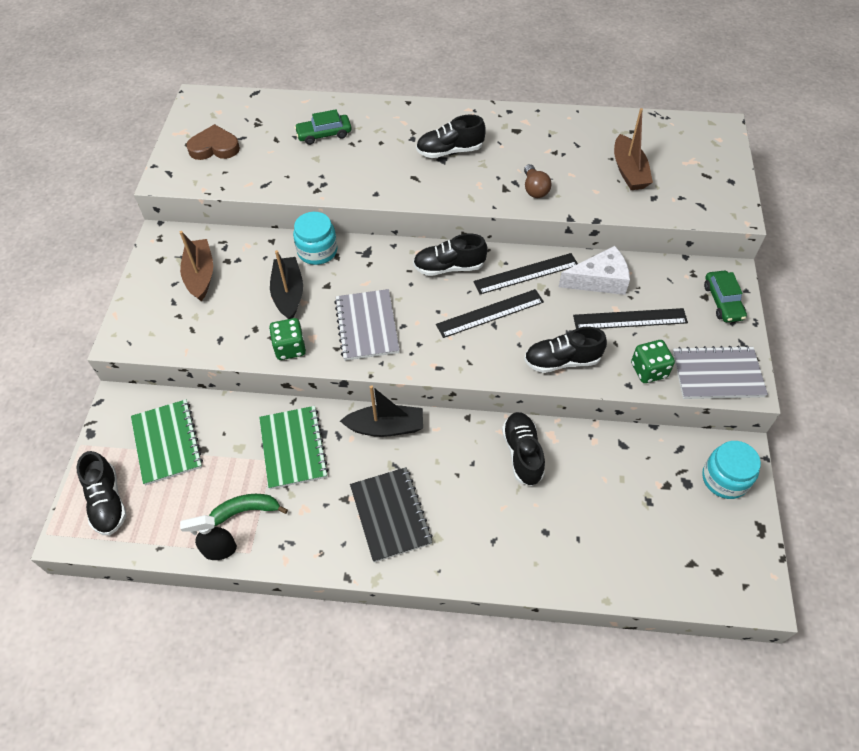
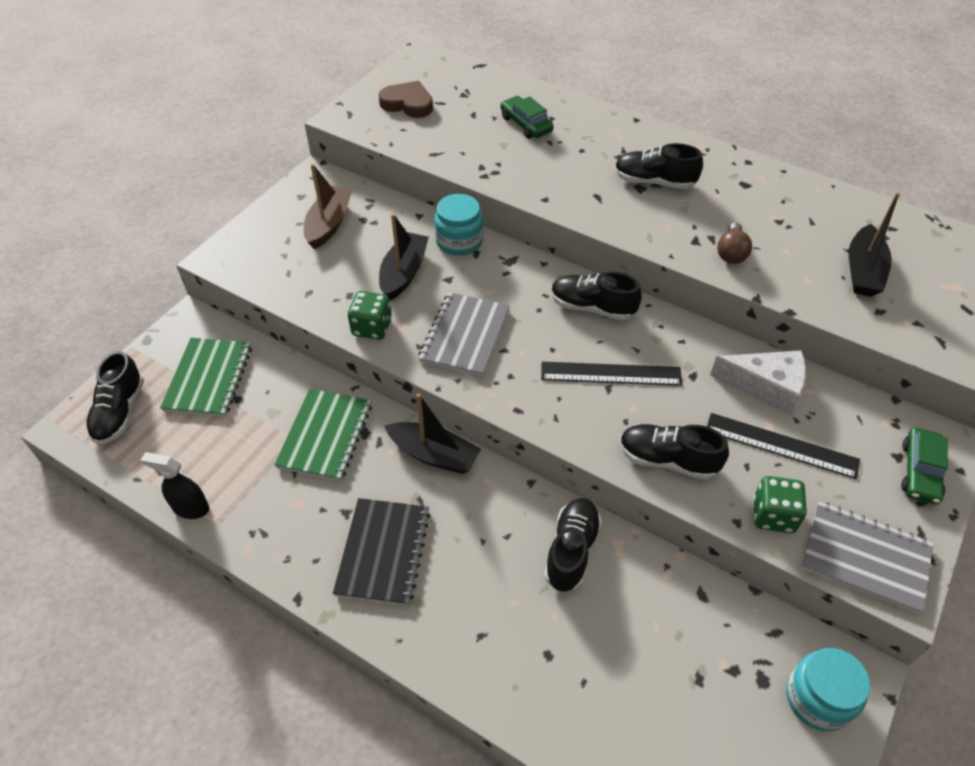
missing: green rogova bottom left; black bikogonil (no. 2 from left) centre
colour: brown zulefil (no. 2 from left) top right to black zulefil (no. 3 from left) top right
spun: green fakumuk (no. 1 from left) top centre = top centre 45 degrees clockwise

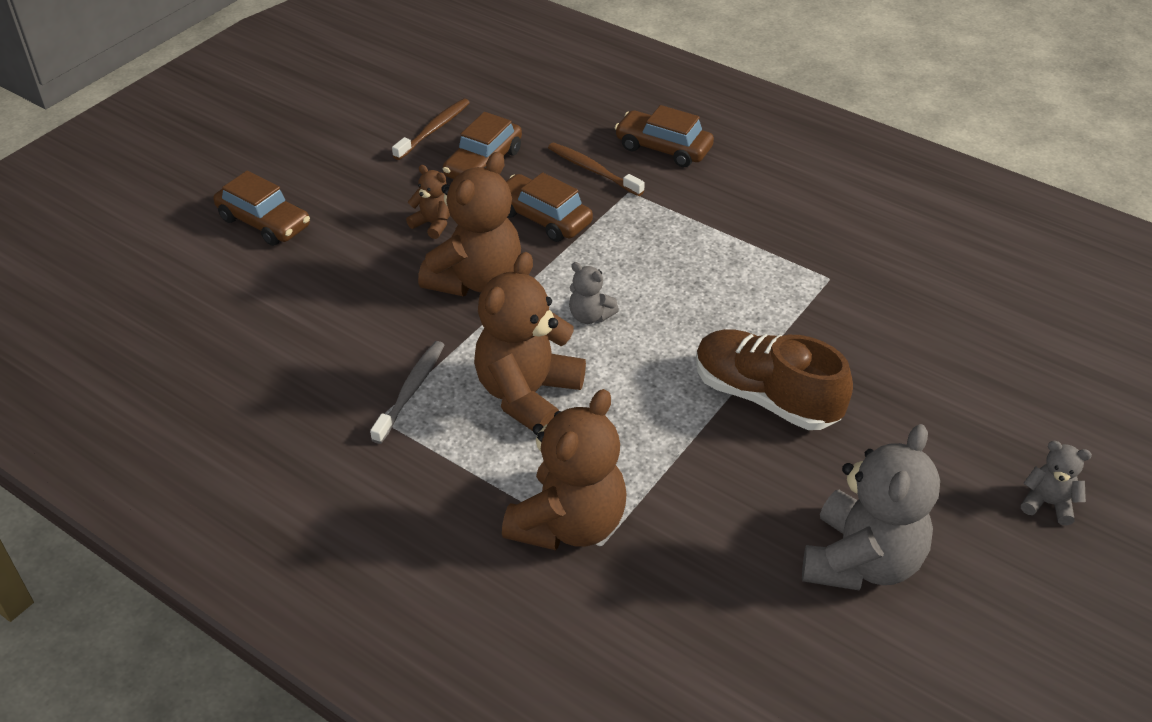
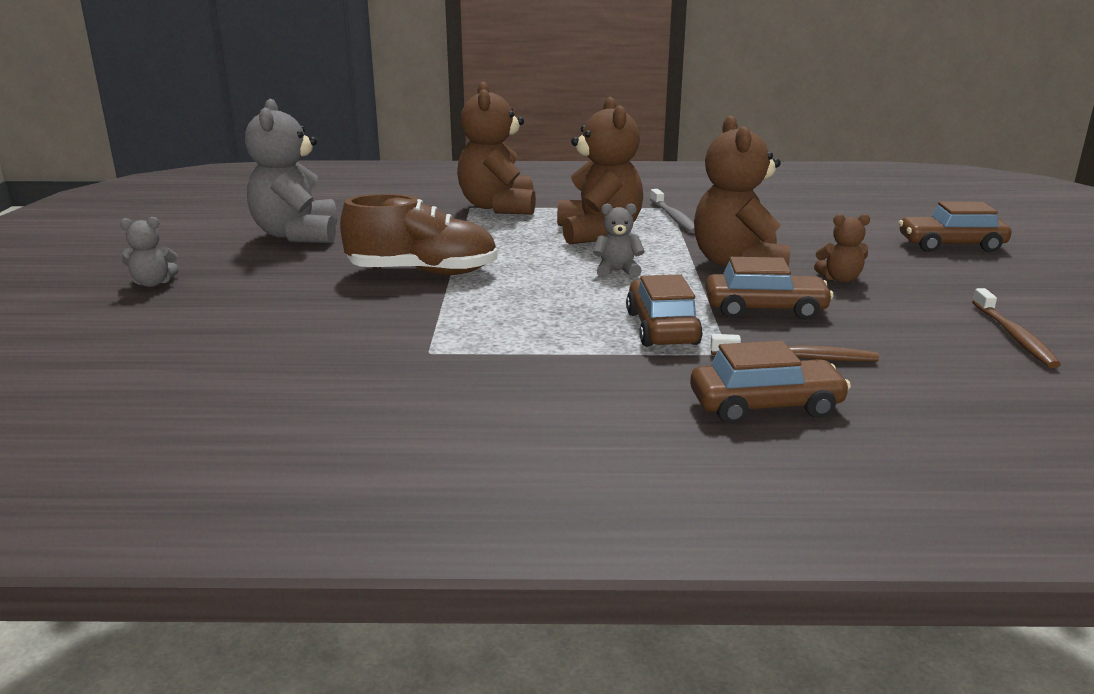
relocated: brown fakumuk (no. 2 from left in the first image) top centre to brown fakumuk (no. 1 from left) centre

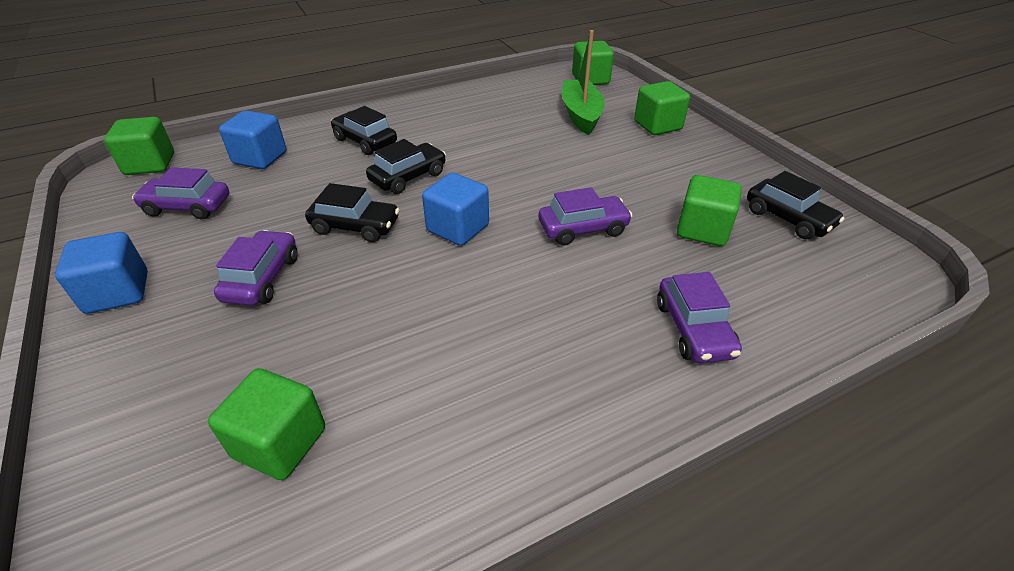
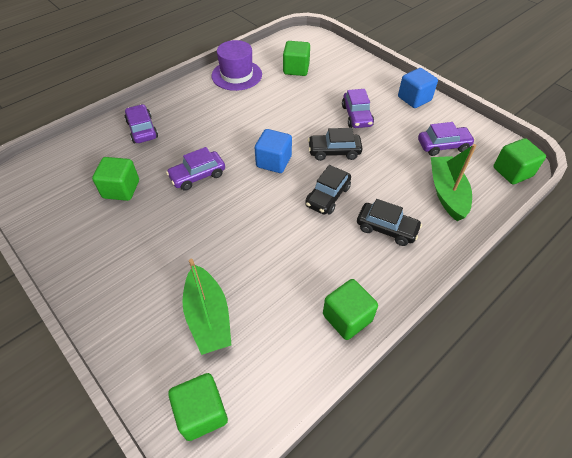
missing: black fakumuk (no. 4 from left) middle right
appeared: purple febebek top centre
relocated: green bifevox (no. 4 from left) top centre to bottom centre
exchanged: blue bifevox (no. 2 from left) top left to green zulefil (no. 2 from left) middle right

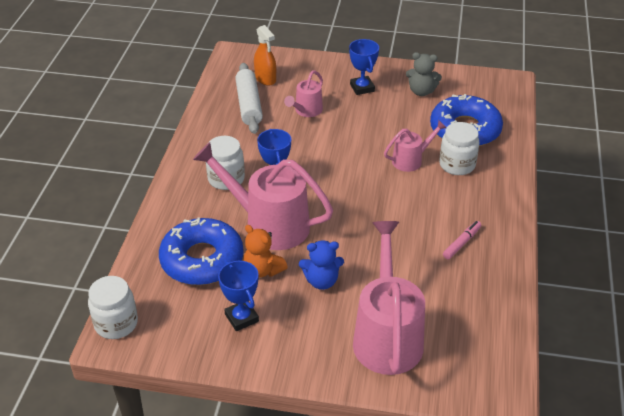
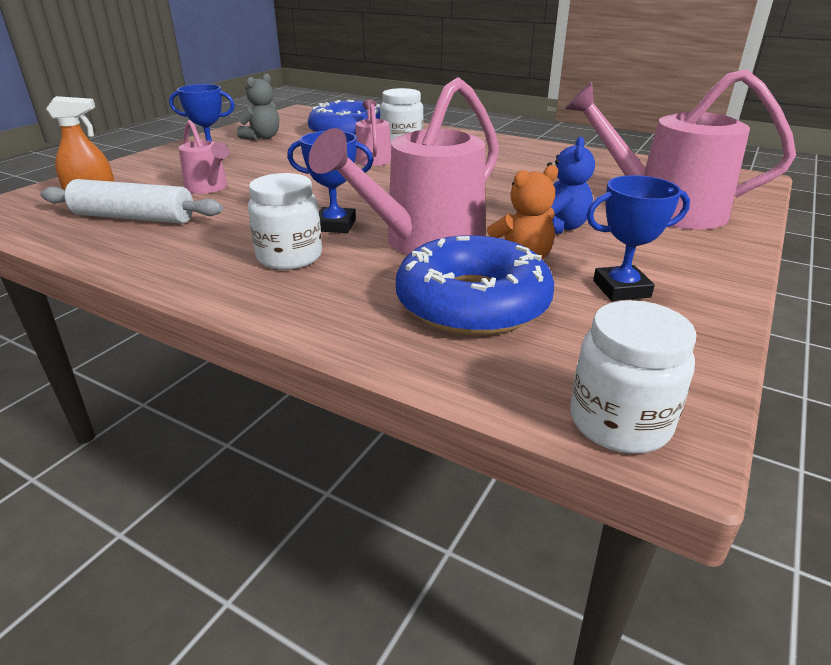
missing: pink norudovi middle right

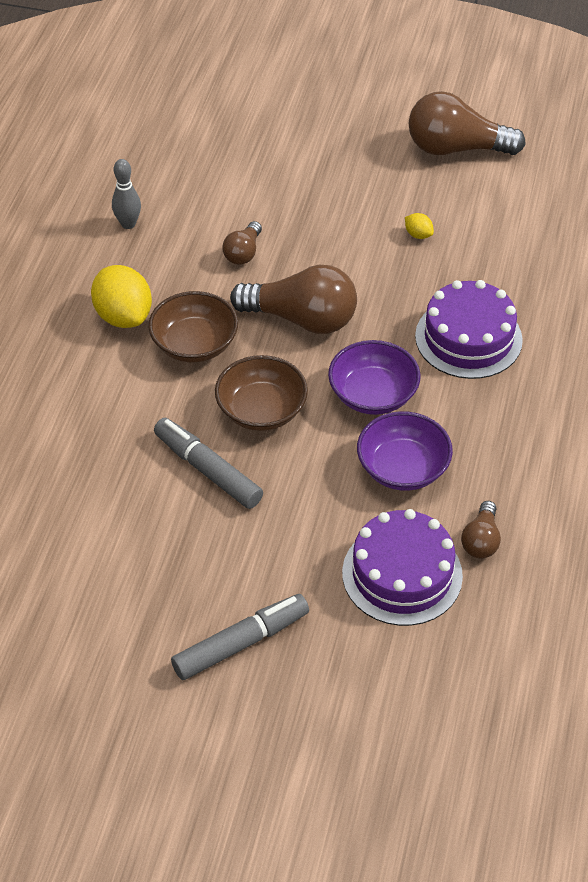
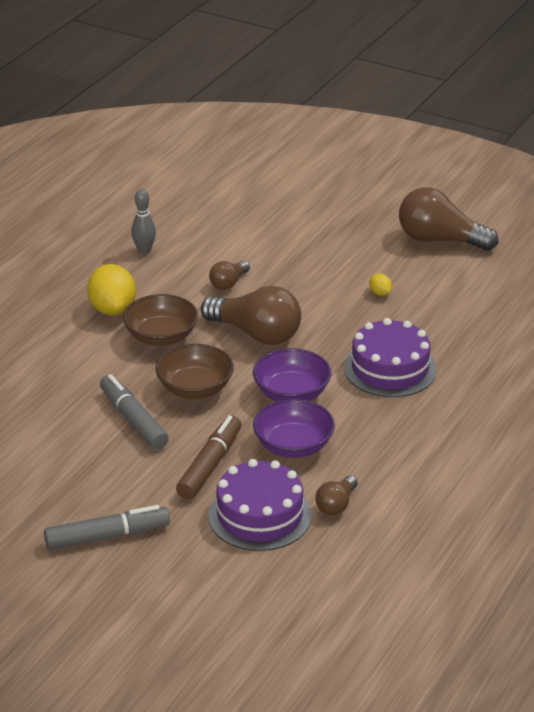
appeared: brown norudovi centre

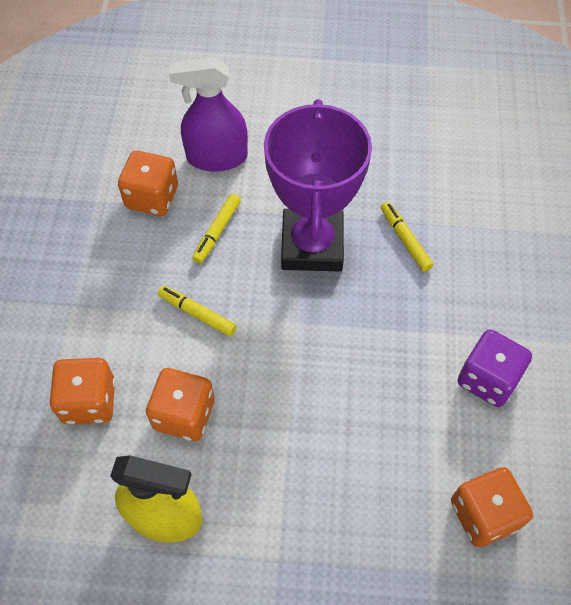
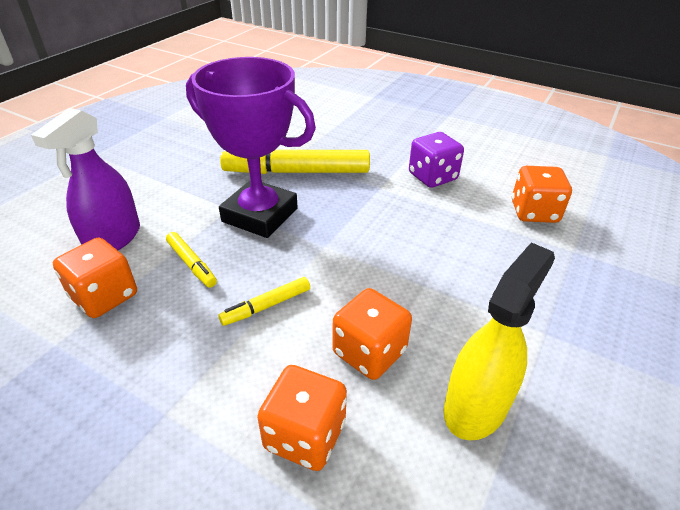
size: yellow norudovi (no. 3 from left) middle right = top centre x2.09

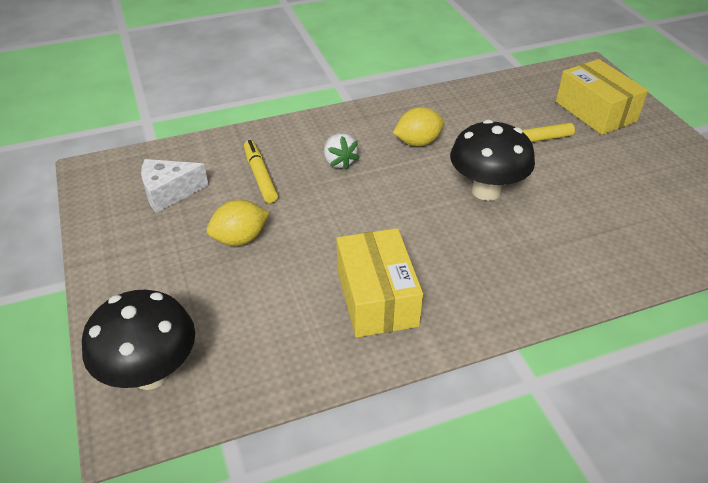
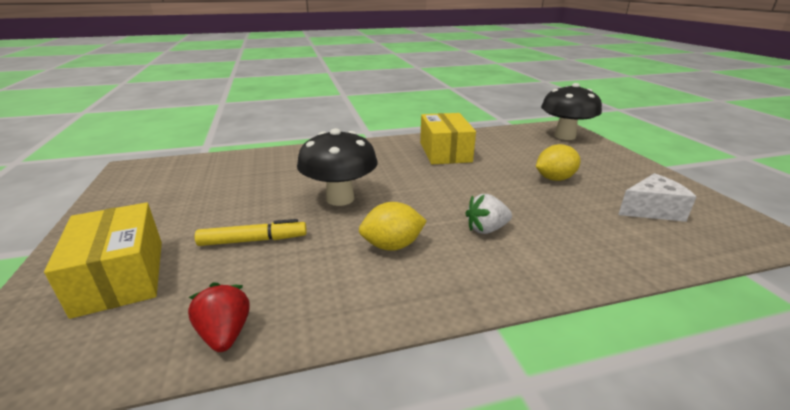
missing: yellow norudovi (no. 1 from left) centre
appeared: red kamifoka bottom left
spun: white kamifoka top centre = centre 90 degrees counterclockwise

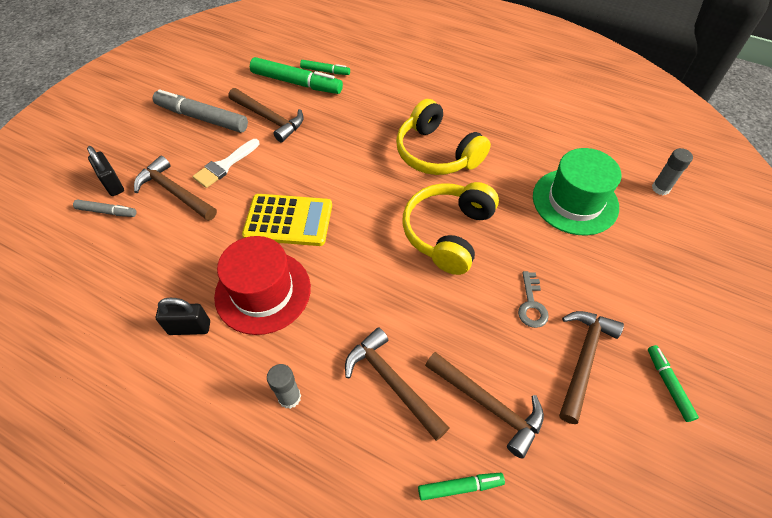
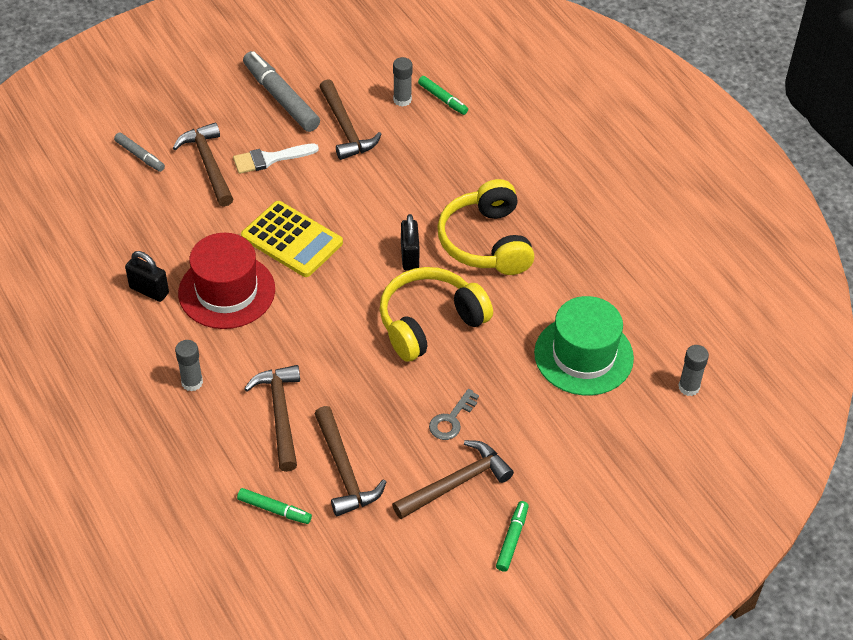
relocated: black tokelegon (no. 1 from left in the first image) top left to black tokelegon (no. 2 from left) centre
exchanged: green norudovi (no. 1 from left) top centre to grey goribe (no. 2 from left) top centre

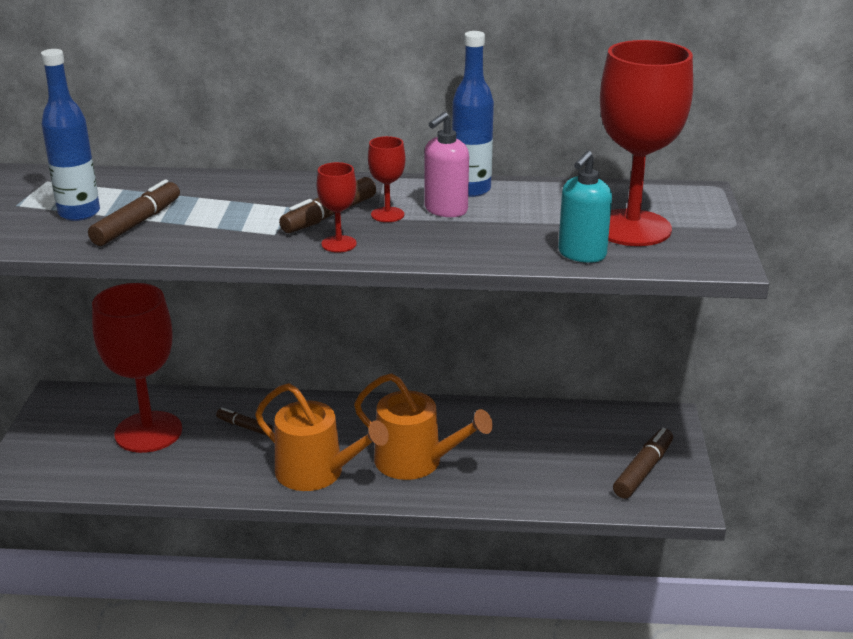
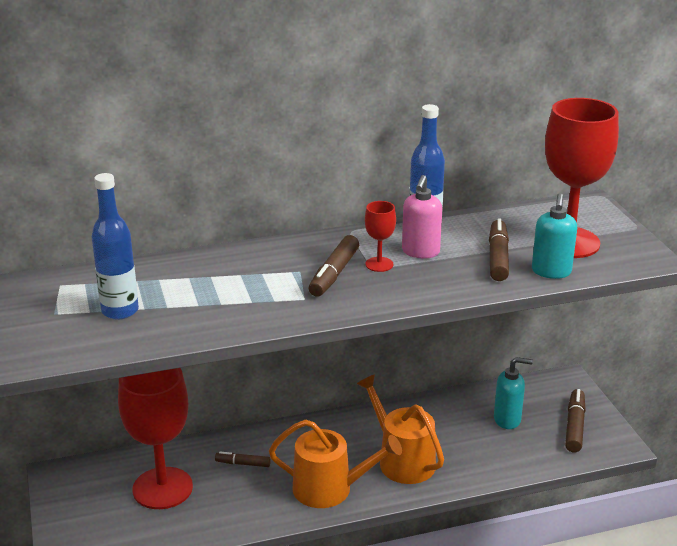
missing: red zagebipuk (no. 2 from left) top centre
appeared: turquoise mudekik (no. 1 from left) bottom right
relocated: brown norudovi (no. 1 from left in the first image) top left to brown norudovi (no. 3 from left) middle right
spun: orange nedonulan (no. 2 from left) bottom centre = bottom centre 135 degrees counterclockwise

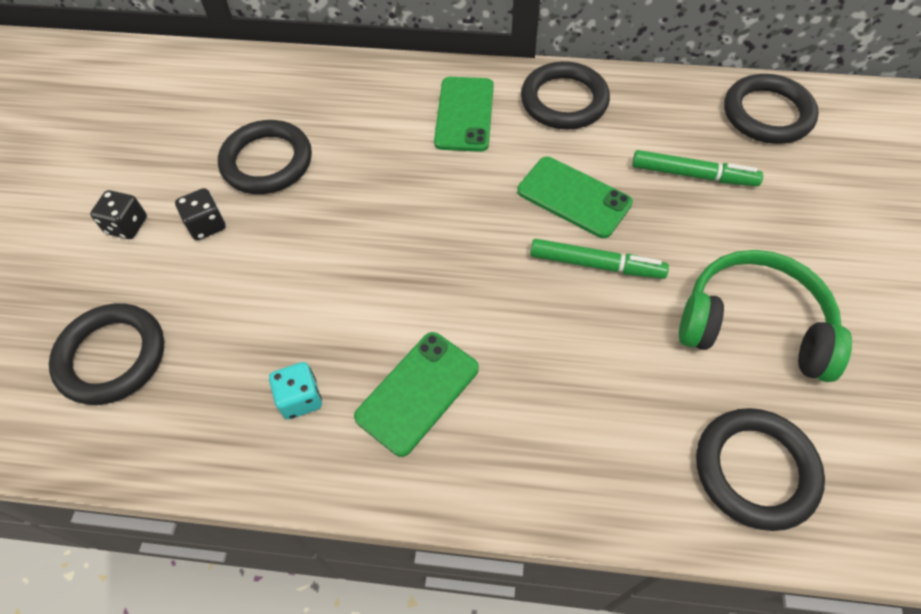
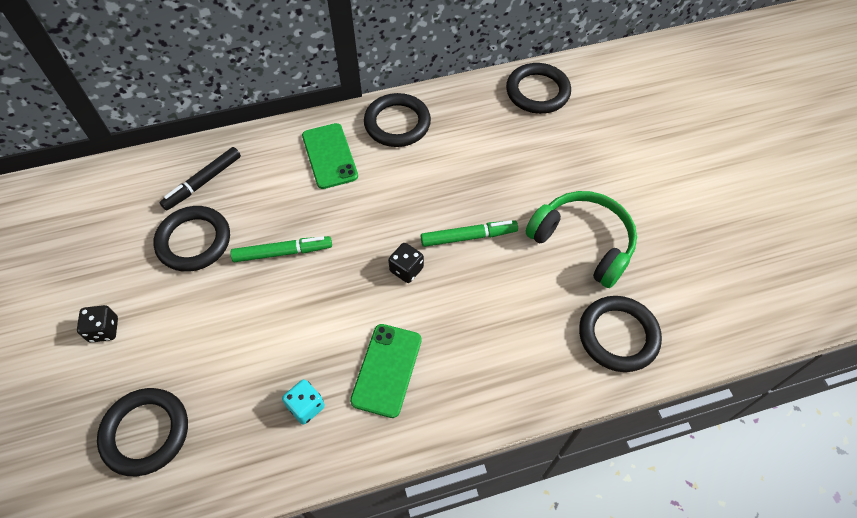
missing: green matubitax (no. 3 from left) top centre
appeared: black norudovi middle left
relocated: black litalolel (no. 2 from left) middle left to centre; green norudovi (no. 2 from left in the first image) top right to green norudovi (no. 1 from left) middle left
spun: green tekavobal middle right = middle right 45 degrees clockwise

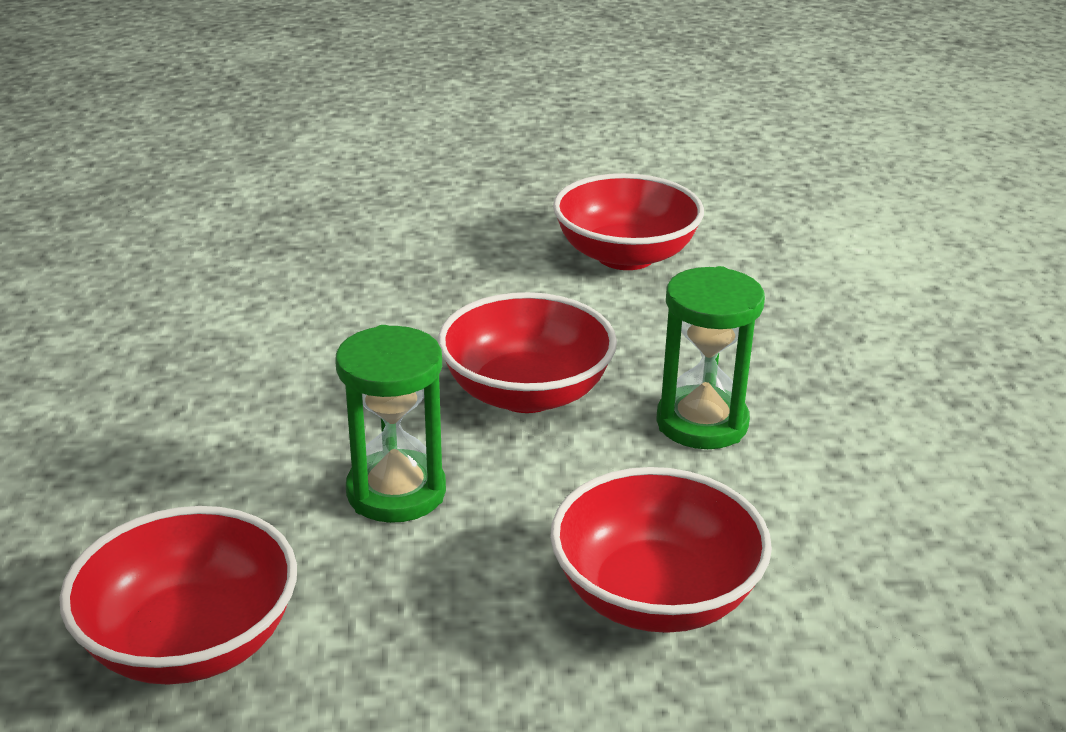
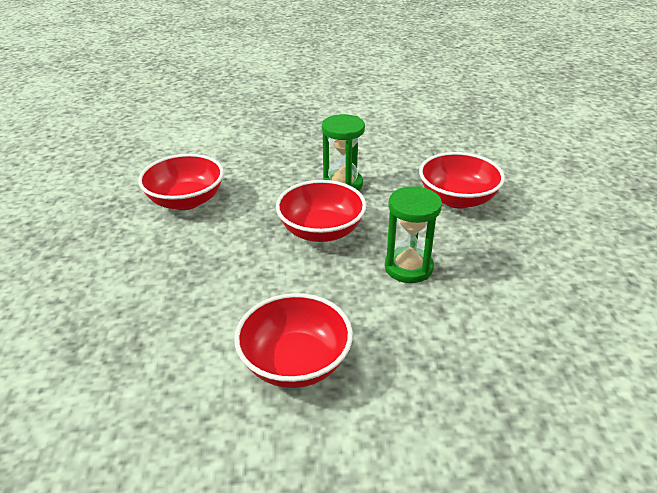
relocated: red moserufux (no. 1 from left in the first image) bottom left to red moserufux (no. 2 from left) bottom centre

